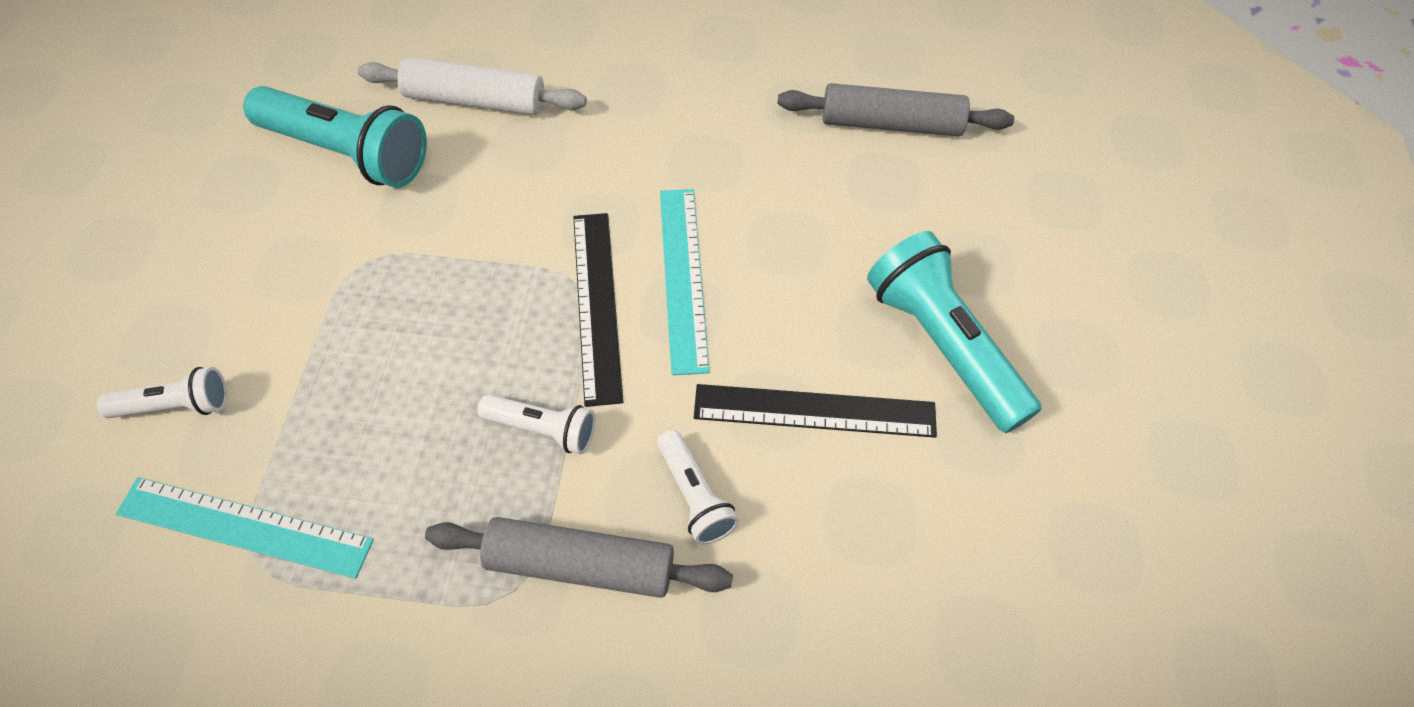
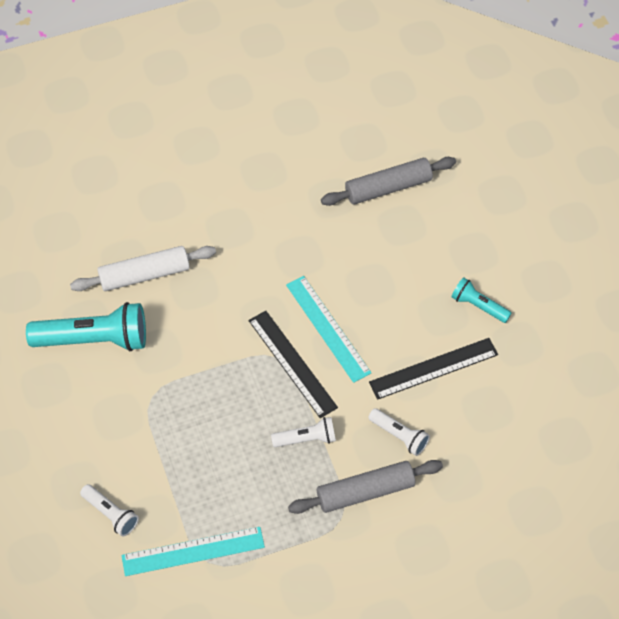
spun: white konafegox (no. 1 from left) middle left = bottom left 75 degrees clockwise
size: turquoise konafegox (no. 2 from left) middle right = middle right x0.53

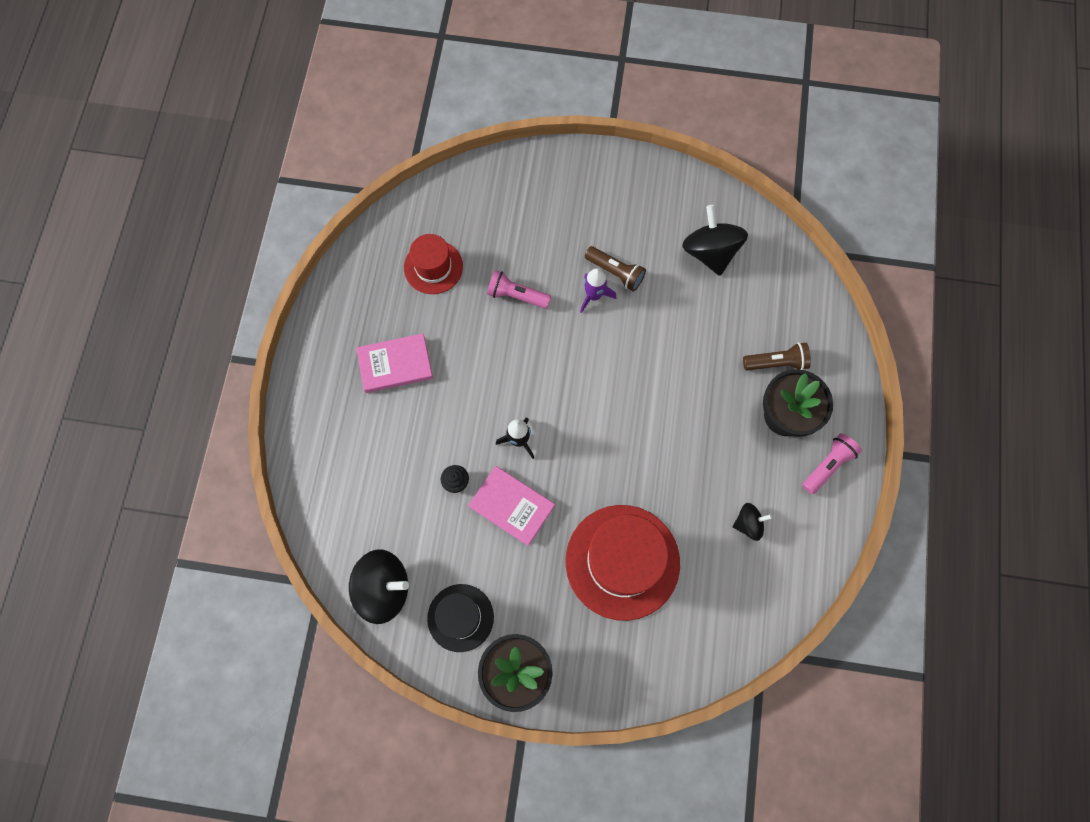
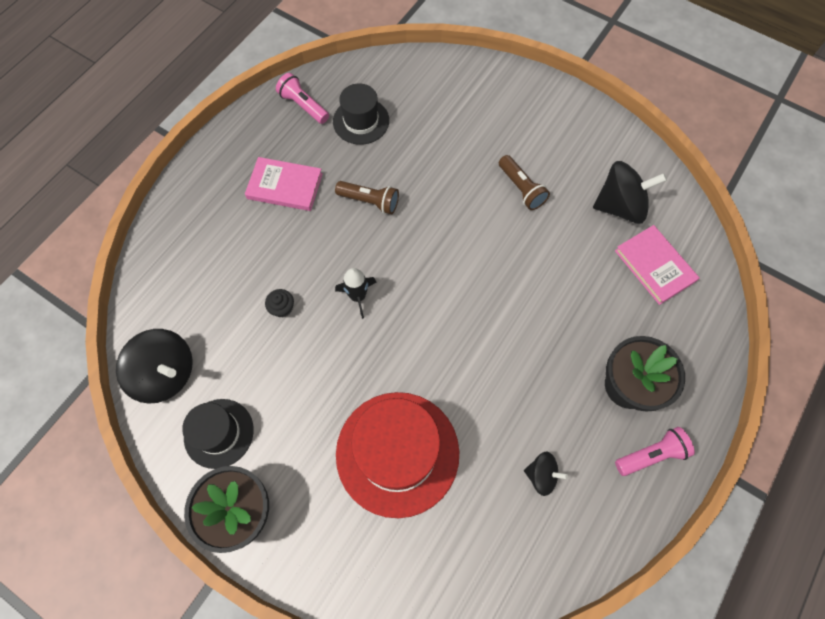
missing: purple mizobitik centre
relocated: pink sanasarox (no. 2 from left) centre to middle right; pink konafegox (no. 1 from left) centre to top centre; brown konafegox (no. 2 from left in the first image) middle right to brown konafegox (no. 1 from left) top centre
colour: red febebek (no. 1 from left) top centre to black febebek (no. 2 from left) top centre
spun: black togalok (no. 2 from left in the first image) top centre = top right 75 degrees clockwise

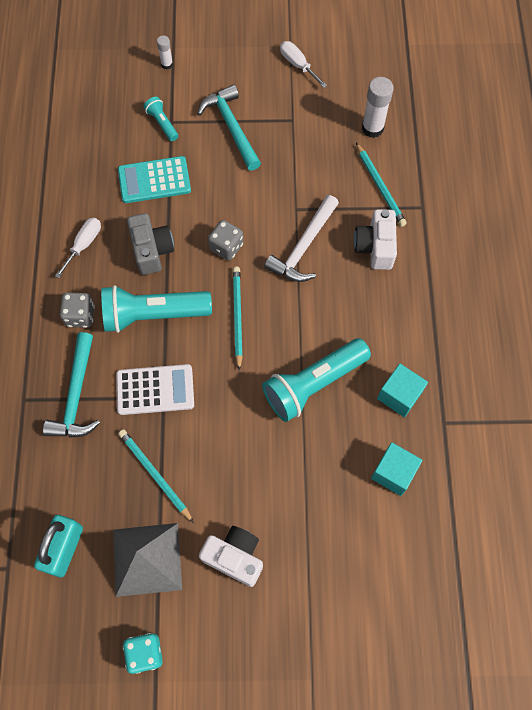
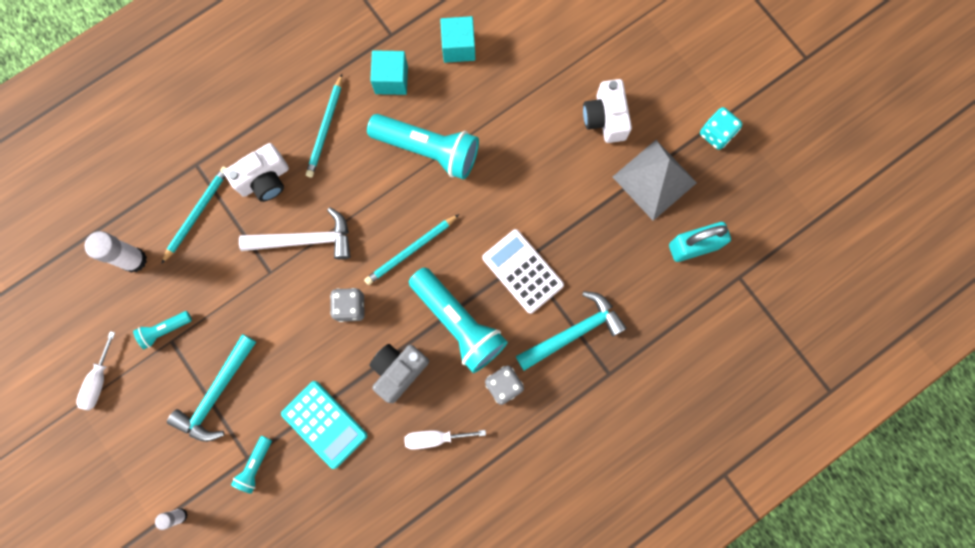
appeared: turquoise konafegox (no. 1 from left) middle left
relocated: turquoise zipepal (no. 1 from left in the first image) bottom left to turquoise zipepal (no. 2 from left) top left

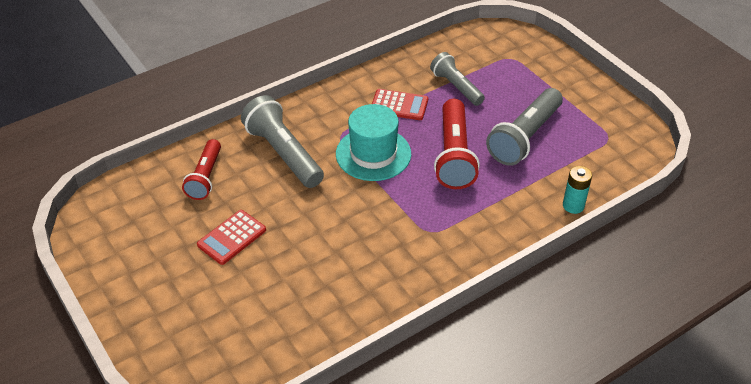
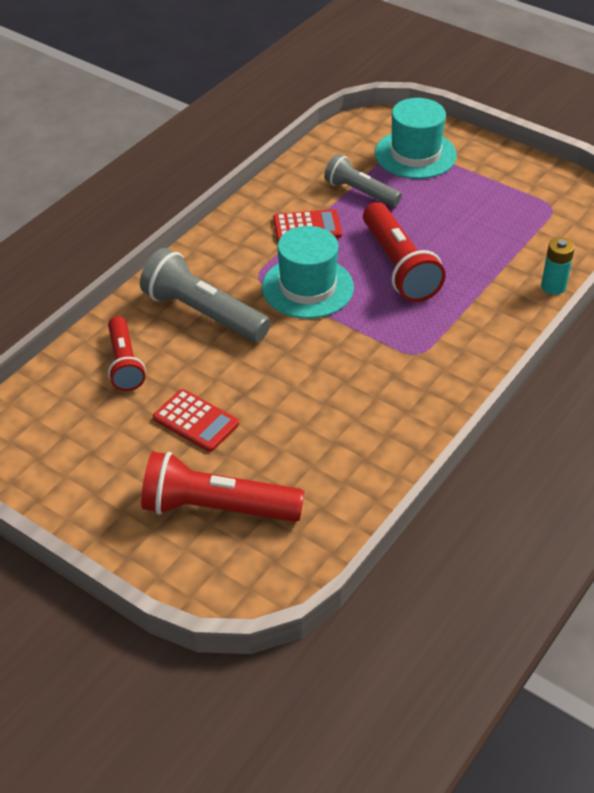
missing: grey konafegox (no. 3 from left) top right
appeared: red konafegox (no. 2 from left) centre; turquoise febebek (no. 2 from left) top right
spun: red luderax (no. 1 from left) middle left = middle left 75 degrees counterclockwise

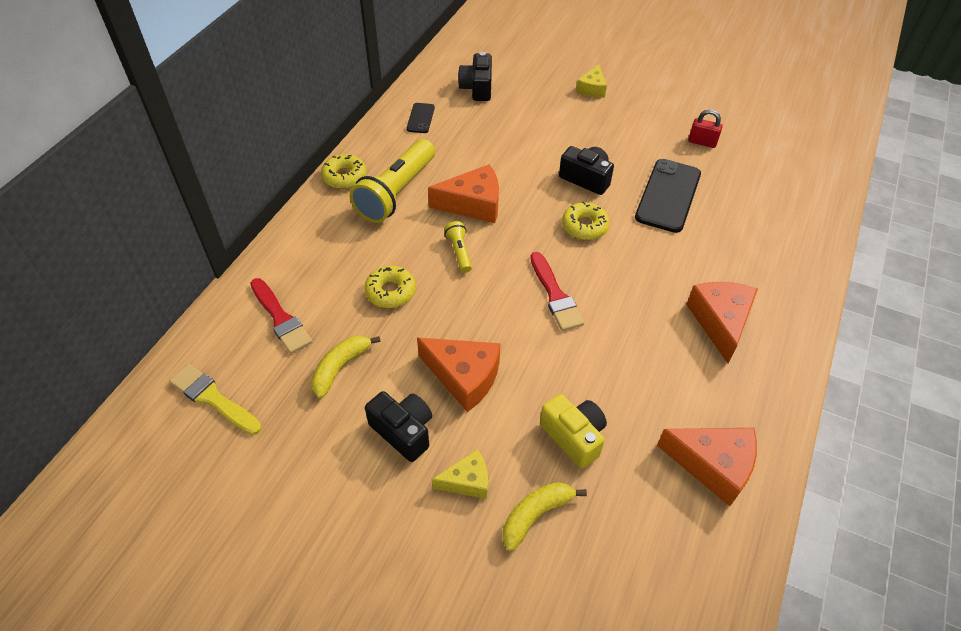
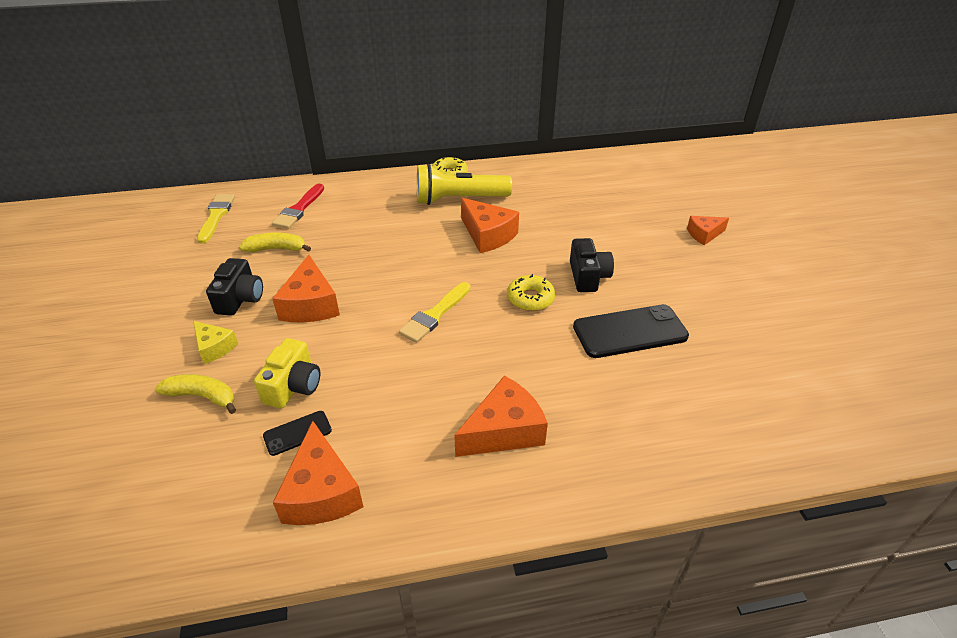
missing: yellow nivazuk (no. 2 from left) centre; yellow konafegox (no. 2 from left) centre; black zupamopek (no. 2 from left) top centre; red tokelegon top right
relocated: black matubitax (no. 1 from left) top centre to bottom left
colour: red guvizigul (no. 2 from left) centre to yellow guvizigul (no. 2 from left) centre; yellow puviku (no. 2 from left) top centre to orange puviku (no. 5 from left) middle right

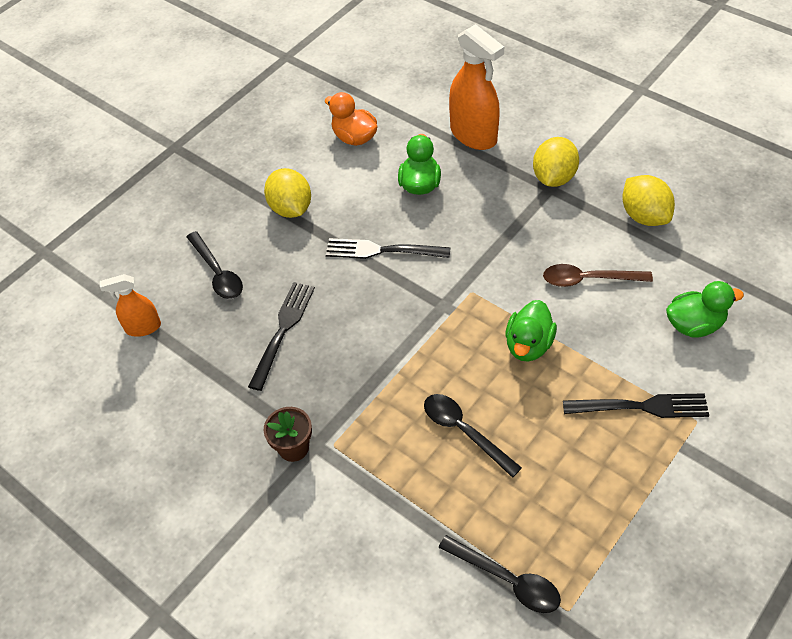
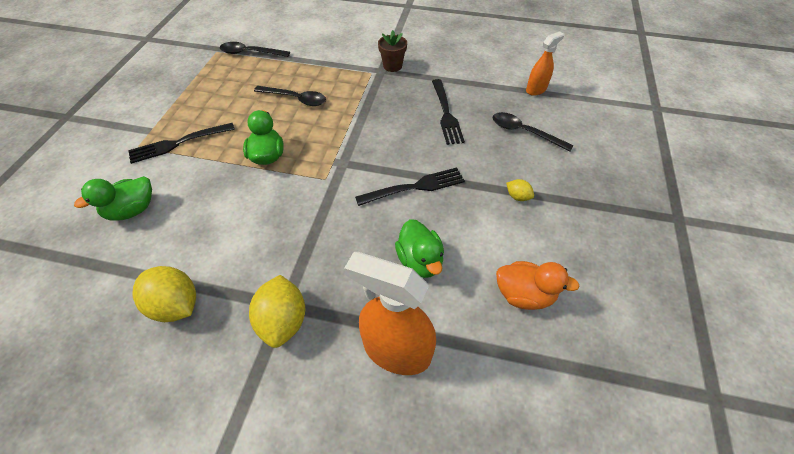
missing: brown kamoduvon middle right
size: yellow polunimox (no. 1 from left in the first image) top centre = centre x0.49

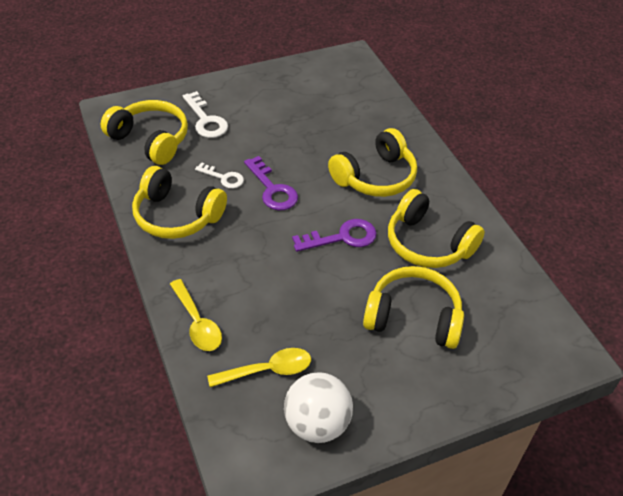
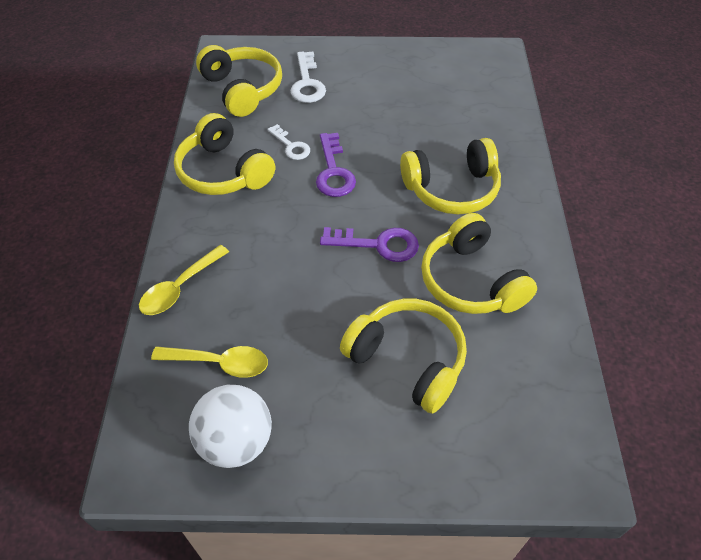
spun: yellow kamoduvon (no. 1 from left) middle left = middle left 45 degrees clockwise

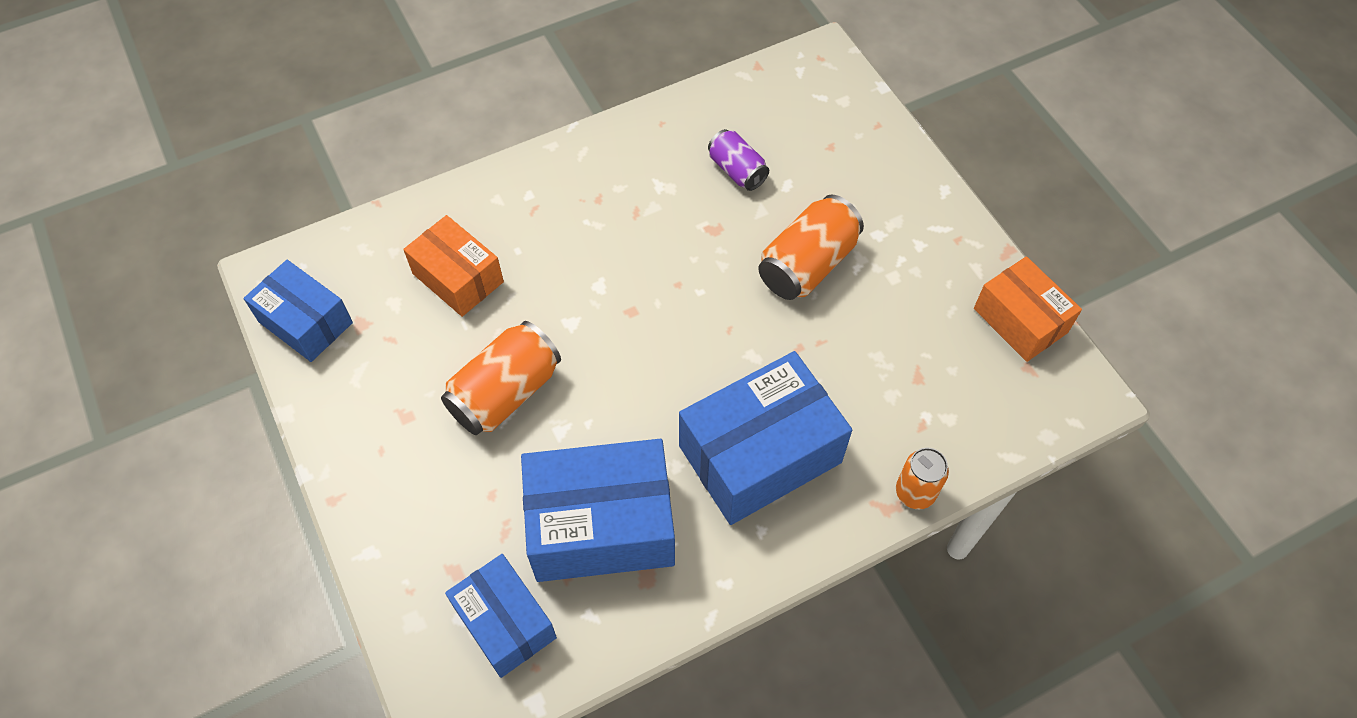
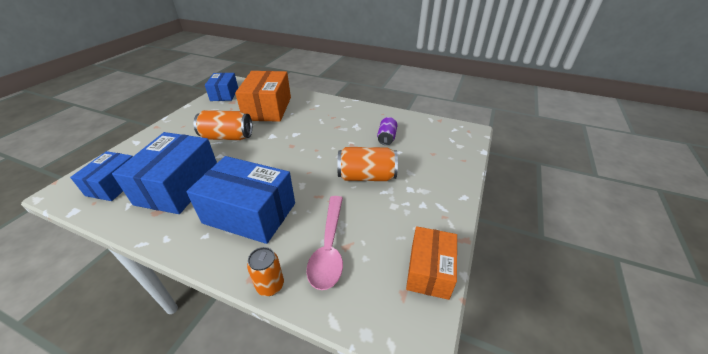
appeared: pink kamoduvon bottom centre
spun: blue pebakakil (no. 3 from left in the first image) bottom centre = middle left 60 degrees clockwise
size: orange pebakakil (no. 1 from left) centre = top centre x1.62

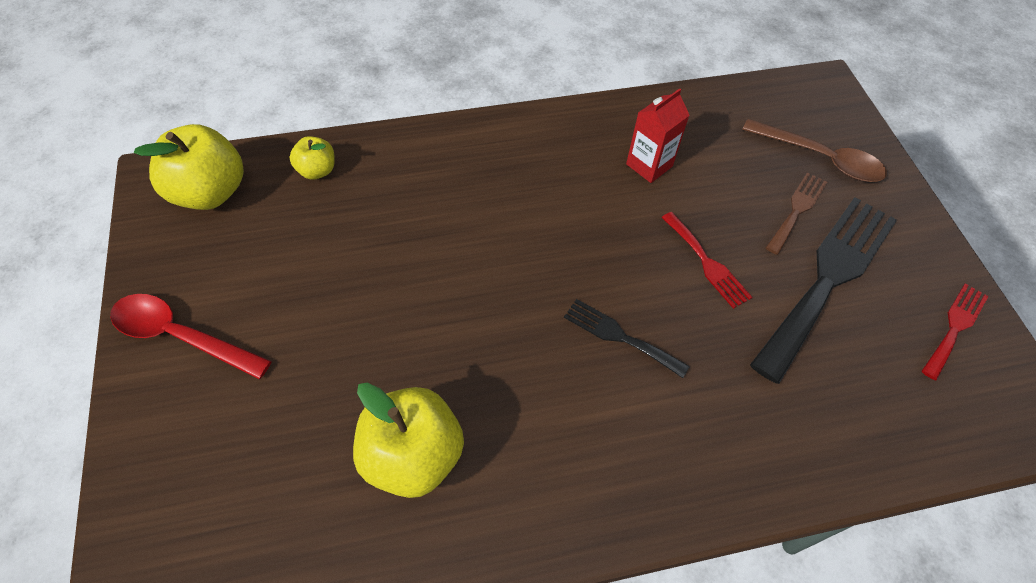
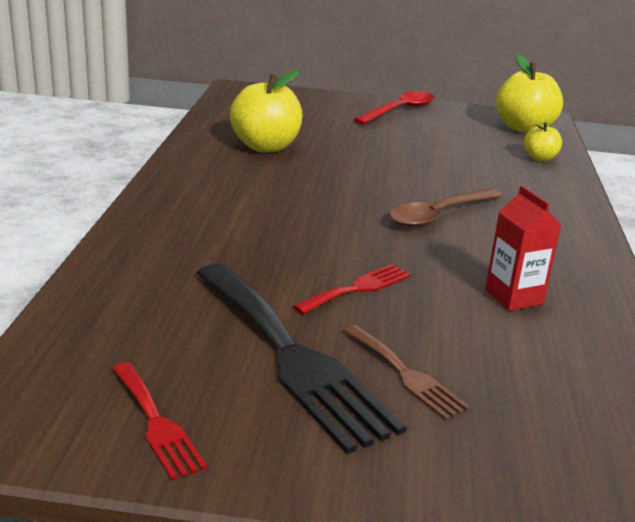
missing: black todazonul (no. 1 from left) centre
relocated: brown kamoduvon top right to middle right
spun: red todazonul (no. 1 from left in the first image) middle right = centre 150 degrees clockwise

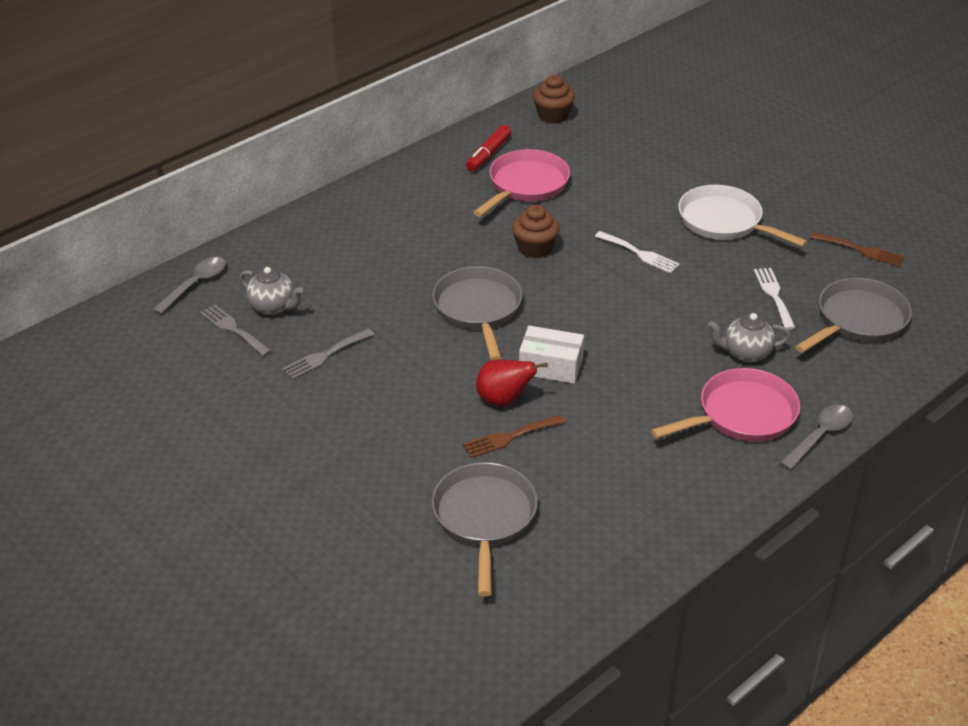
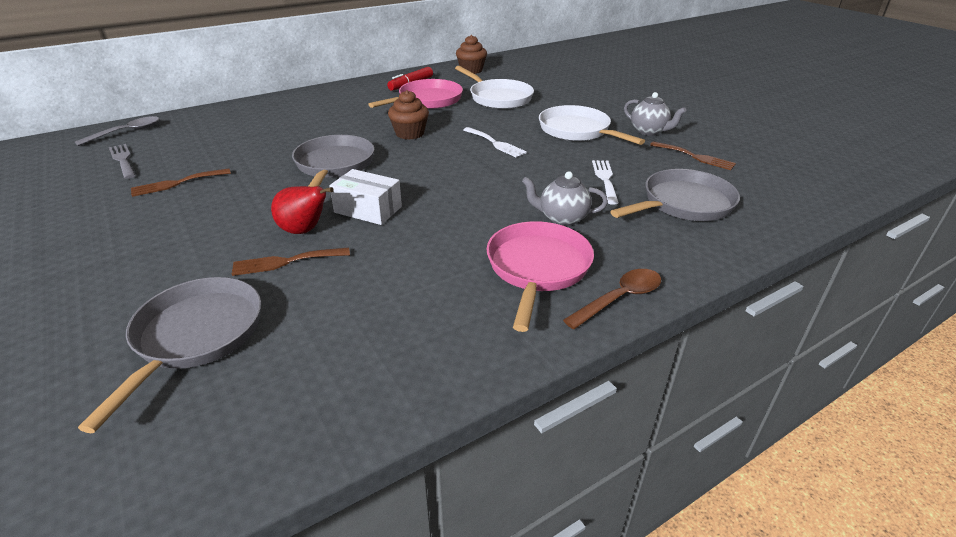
appeared: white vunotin (no. 1 from left) top centre
relocated: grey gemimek (no. 1 from left in the first image) middle left to grey gemimek (no. 2 from left) top right
colour: grey todazonul (no. 2 from left) centre to brown todazonul (no. 1 from left) middle left; grey kamoduvon (no. 2 from left) middle right to brown kamoduvon centre
spun: pink vunotin (no. 2 from left) middle right = centre 60 degrees counterclockwise

